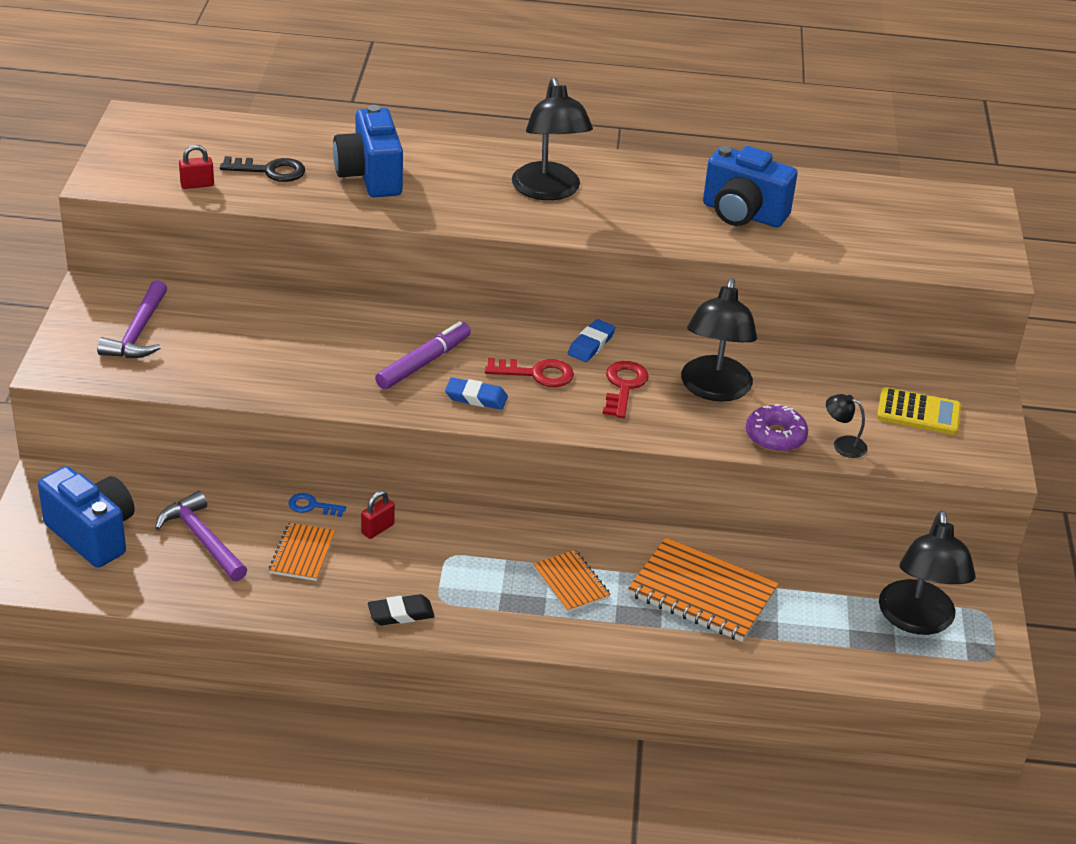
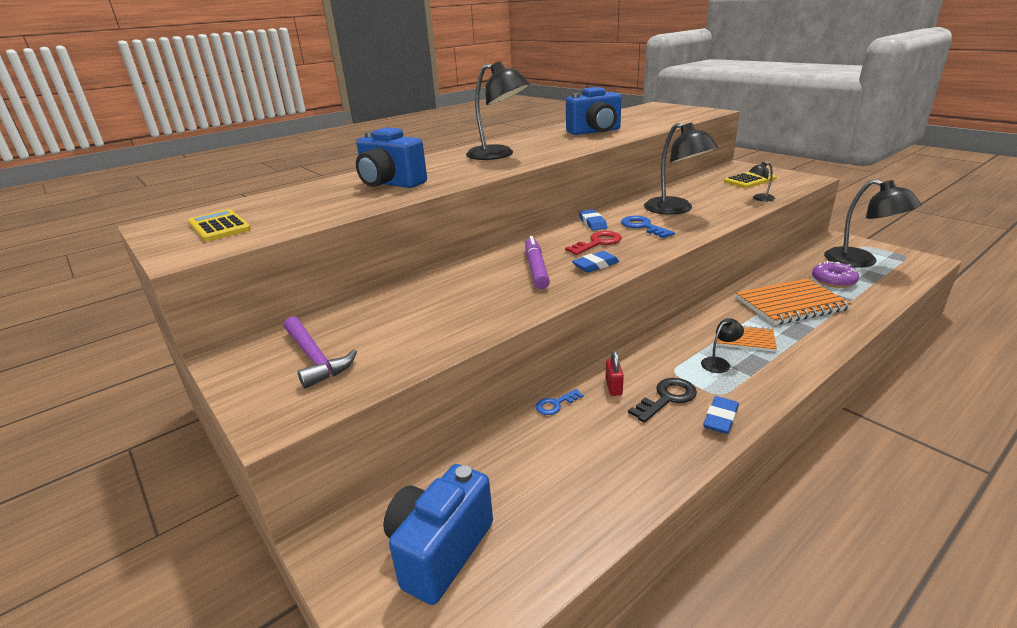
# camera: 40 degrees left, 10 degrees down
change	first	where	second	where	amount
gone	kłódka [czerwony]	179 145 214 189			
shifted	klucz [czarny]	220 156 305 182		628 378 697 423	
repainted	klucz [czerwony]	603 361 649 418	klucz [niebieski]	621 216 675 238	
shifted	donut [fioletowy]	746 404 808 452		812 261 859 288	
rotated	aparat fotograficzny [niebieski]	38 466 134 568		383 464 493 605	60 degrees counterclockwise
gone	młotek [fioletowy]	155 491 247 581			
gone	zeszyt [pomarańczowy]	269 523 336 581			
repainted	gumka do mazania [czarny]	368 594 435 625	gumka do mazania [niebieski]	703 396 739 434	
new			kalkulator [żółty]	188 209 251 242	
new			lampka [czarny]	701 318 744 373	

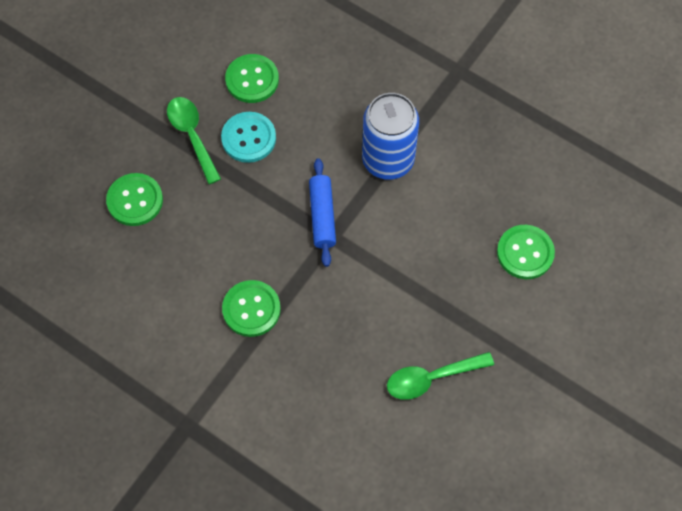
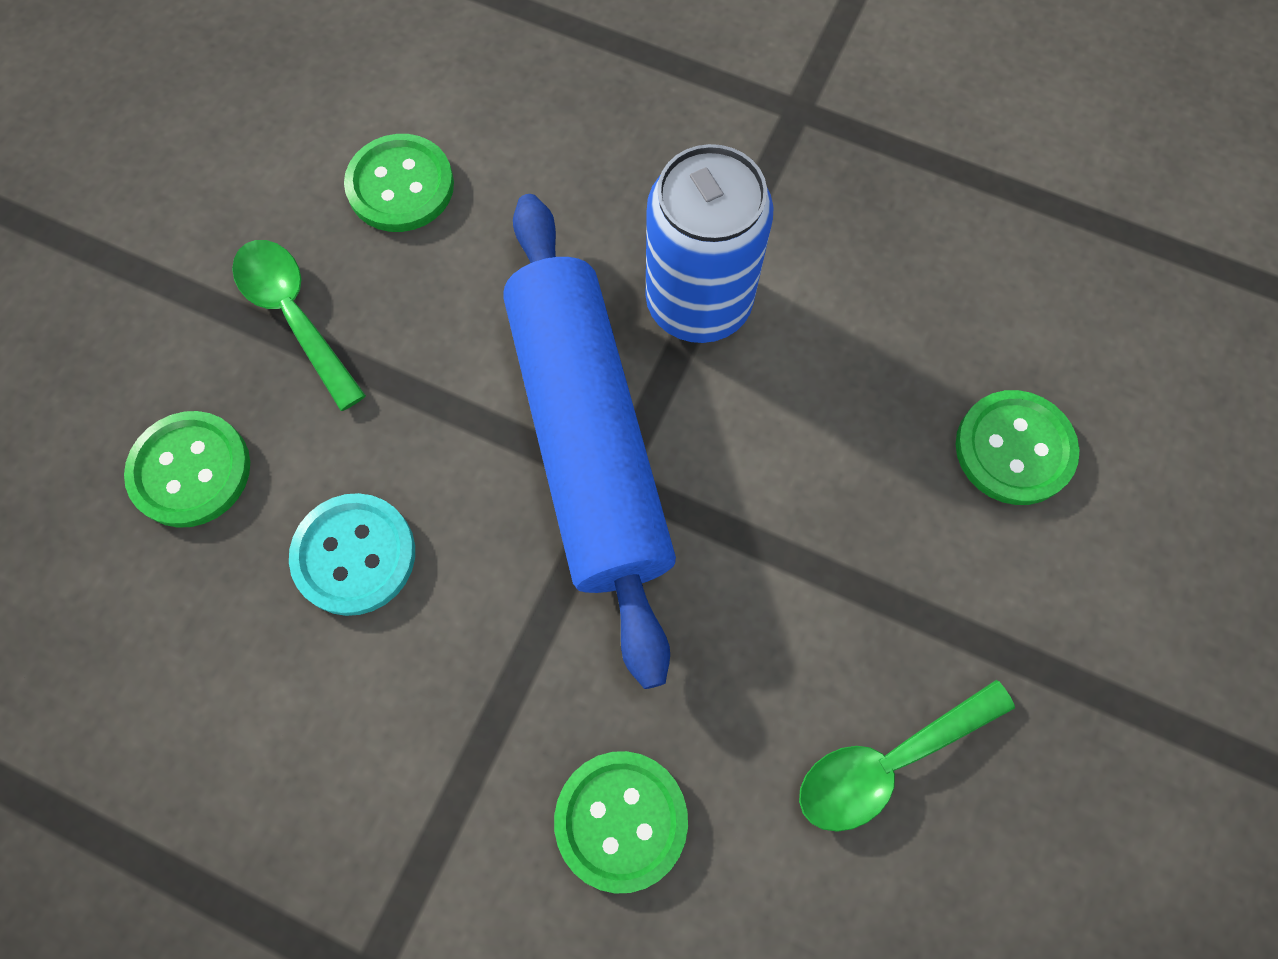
# camera: 10 degrees left, 5 degrees up
change	first	where	second	where	amount
shifted	guzik [turkusowy]	221 112 276 163		289 493 415 616	
scaled	wałek do ciasta [niebieski]	309 158 336 267		503 194 676 689	x2.10
shifted	guzik [zielony]	222 280 281 337		554 751 688 894	

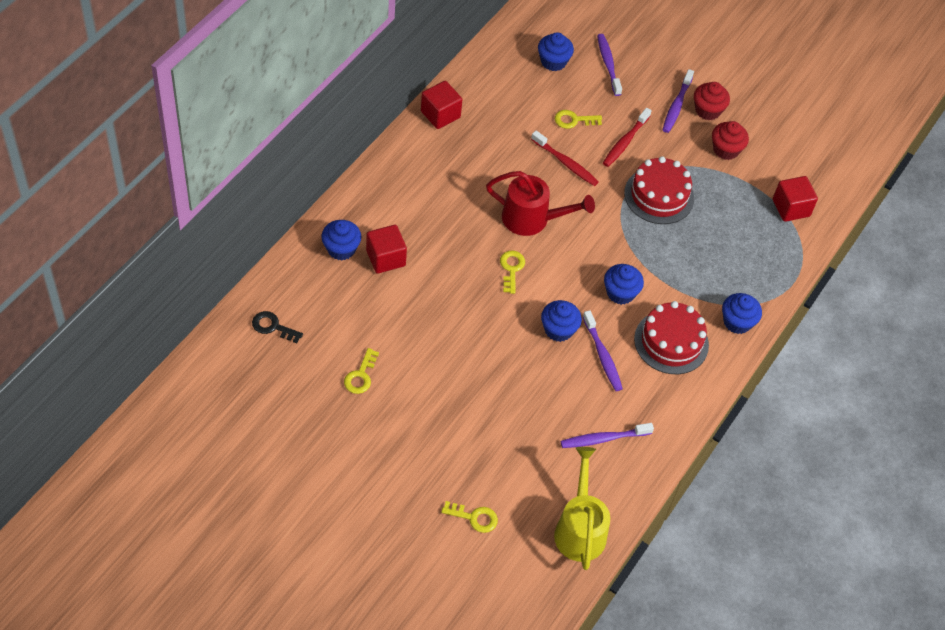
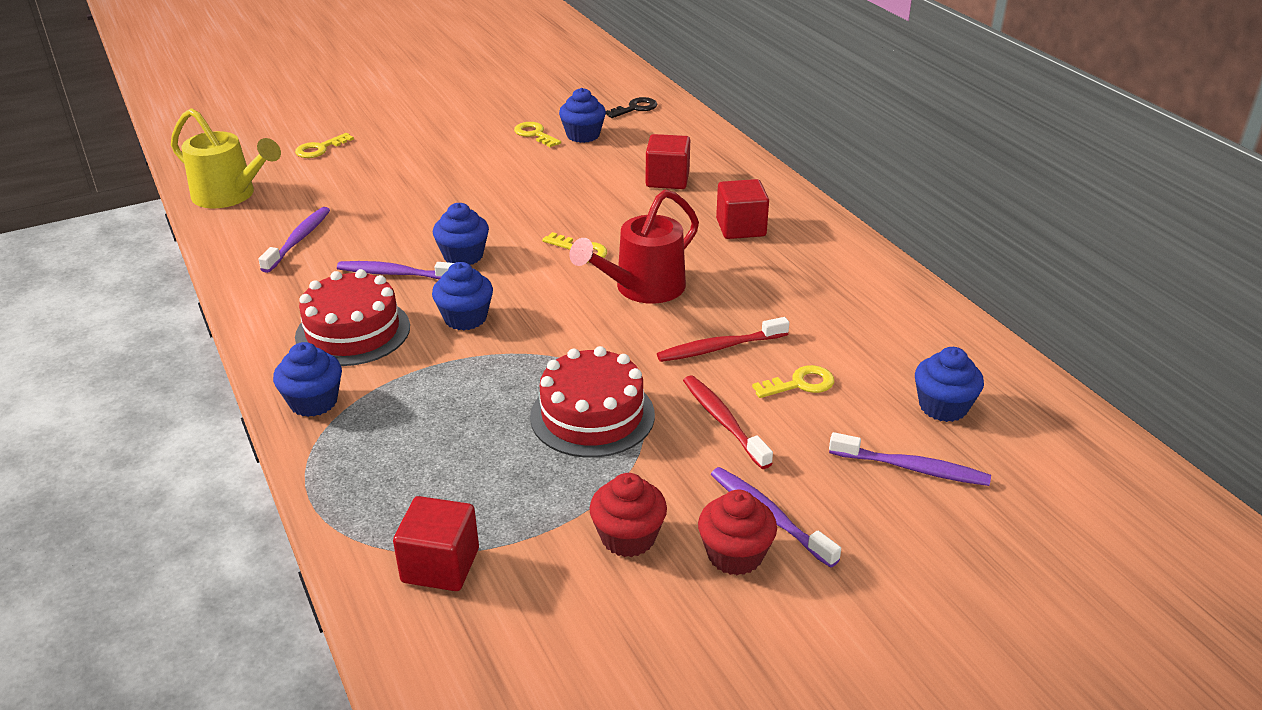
# camera: 125 degrees right, 20 degrees down
change	first	where	second	where	amount
shifted	sześcian [czerwony]	421 81 462 129		716 179 769 239	
rotated	klucz [żółty]	555 110 602 129		752 365 834 398	45 degrees clockwise
shifted	muffinka [niebieski]	321 220 361 260		559 88 606 143	

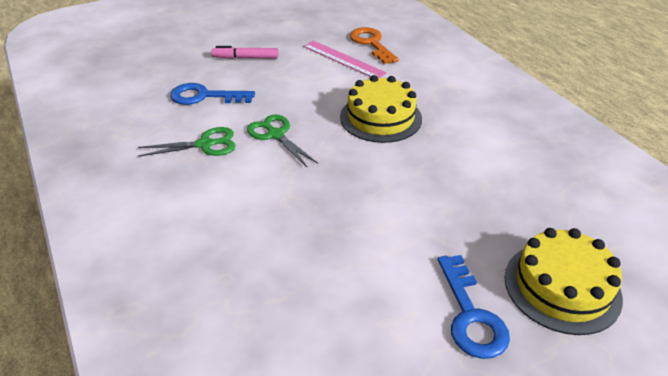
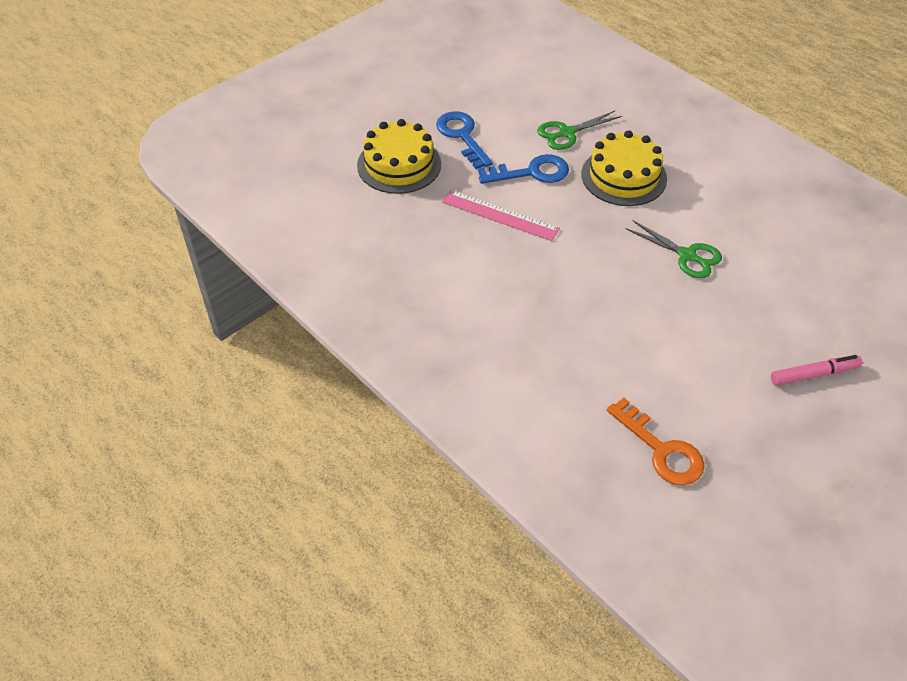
# camera: 165 degrees right, 10 degrees up
change	first	where	second	where	amount
shifted	linijka [różowy]	303 41 387 78		442 190 560 241	
shifted	tort [żółty]	340 75 422 143		581 130 667 206	
shifted	klucz [niebieski]	170 83 255 105		478 154 569 184	
shifted	nożyczki [zielony]	138 127 236 157		537 111 622 150	

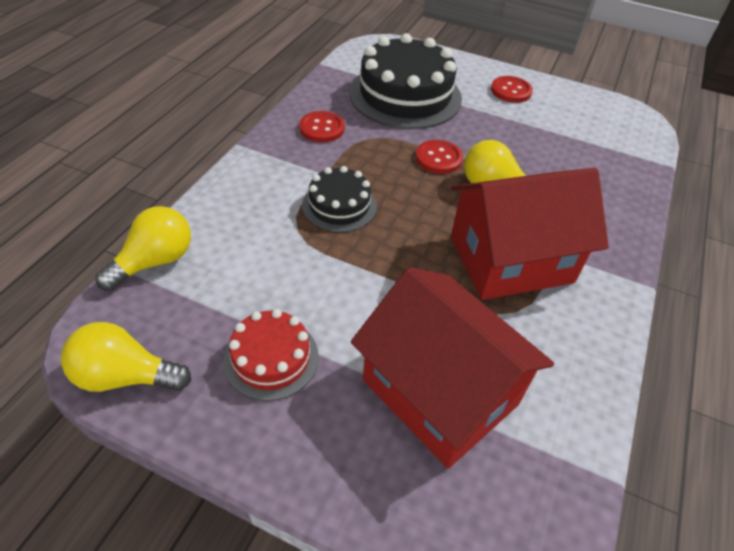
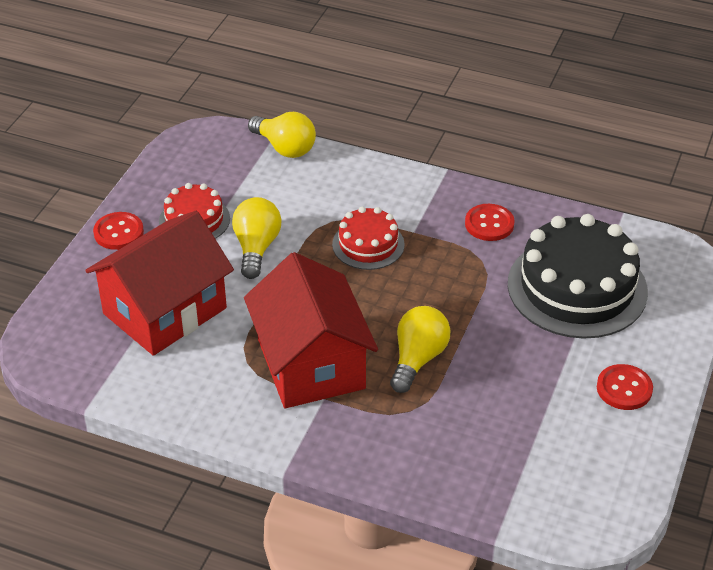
# camera: 90 degrees right, 5 degrees down
change	first	where	second	where	amount
shifted	guzik [czerwony]	416 140 463 174		93 212 144 250	
repainted	tort [czarny]	302 166 377 233	tort [czerwony]	332 207 405 270	
shifted	żarówka [żółty]	61 322 191 392		232 197 282 279	

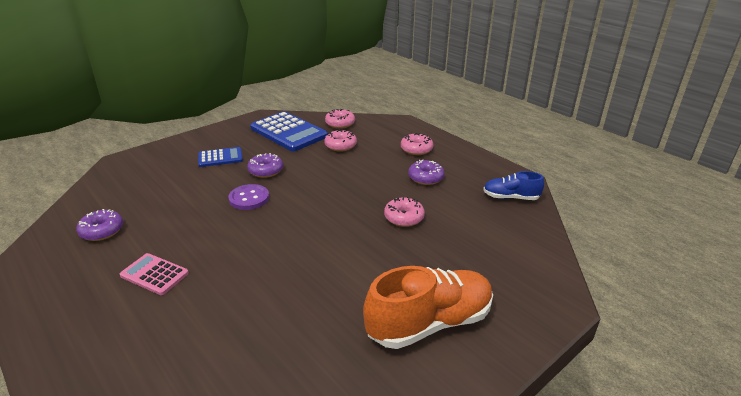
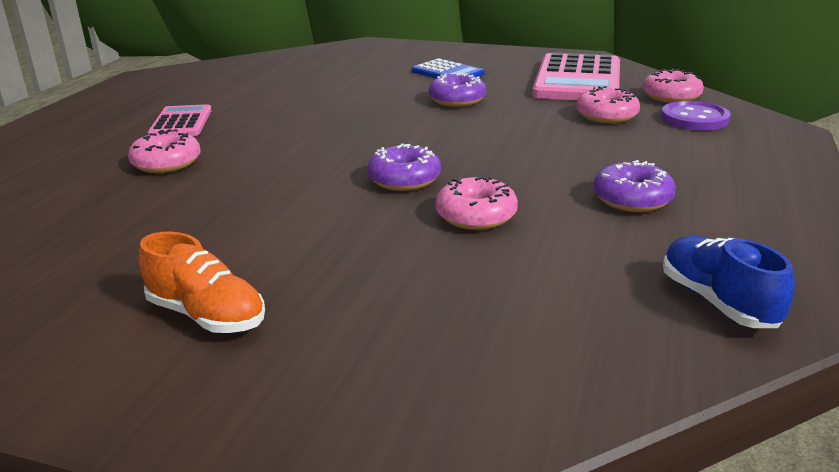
# camera: 60 degrees right, 5 degrees down
change	first	where	second	where	amount
repainted	kalkulator [niebieski]	250 111 328 151	kalkulator [różowy]	532 53 620 100	
shifted	donut [różowy]	401 133 434 155		128 129 201 173	
shifted	guzik [fioletowy]	228 184 269 210		661 101 731 130	
shifted	donut [fioletowy]	76 209 123 241		367 143 441 191	
scaled	but [pomarańczowy]	363 266 493 349		139 232 265 333	x0.55

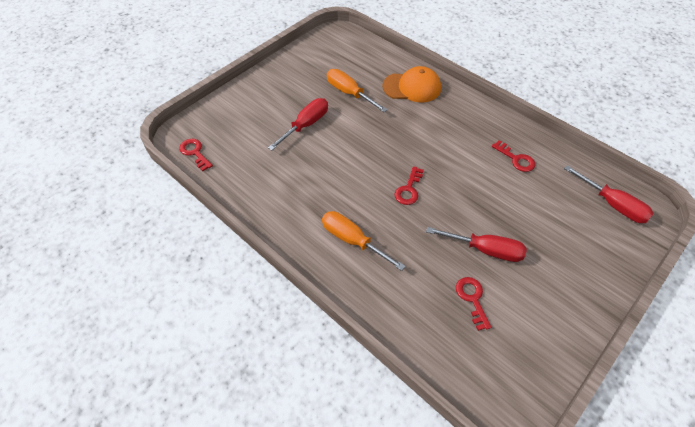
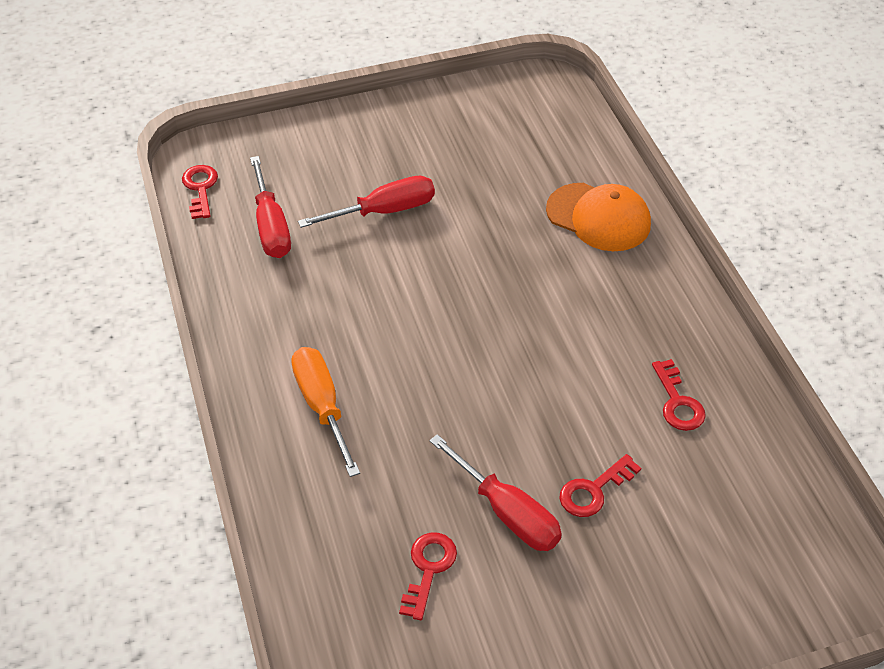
# camera: 30 degrees right, 5 degrees down
change	first	where	second	where	amount
gone	śrubokręt [pomarańczowy]	327 69 388 112			
shifted	śrubokręt [czerwony]	564 165 654 223		250 156 291 258	
shifted	klucz [czerwony]	395 166 424 205		559 454 641 517	

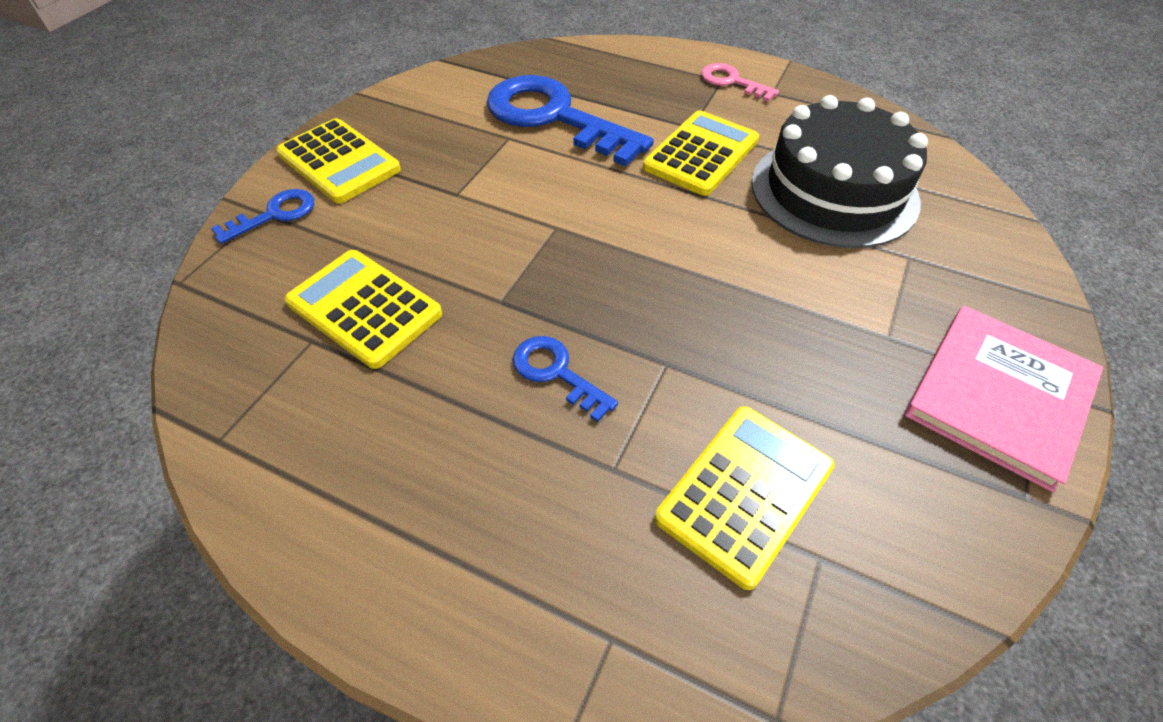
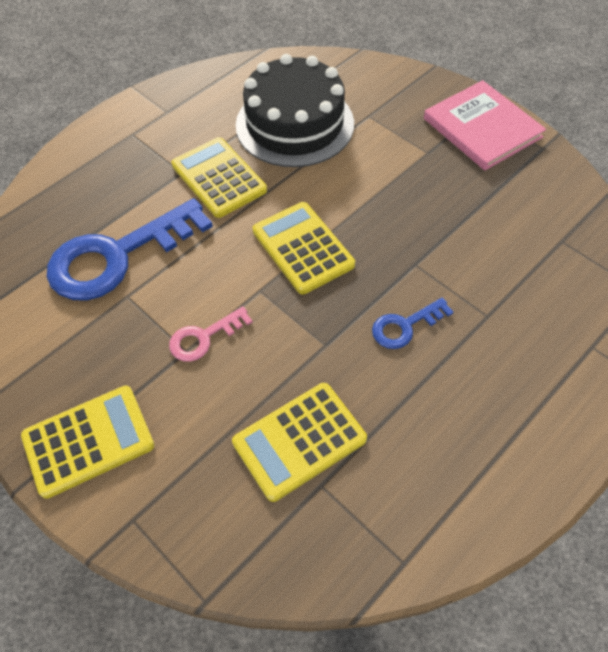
# camera: 70 degrees left, 5 degrees up
change	first	where	second	where	amount
shifted	klucz [różowy]	701 63 779 102		169 306 253 362	
gone	klucz [niebieski]	211 189 314 244			
shifted	kalkulator [żółty]	655 406 835 590		253 202 355 294	

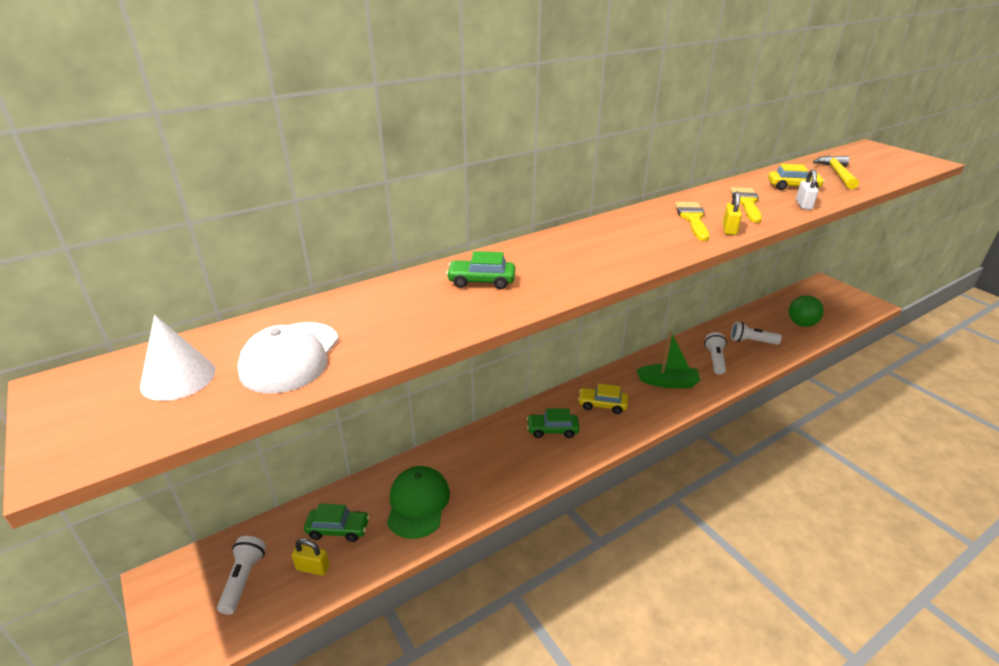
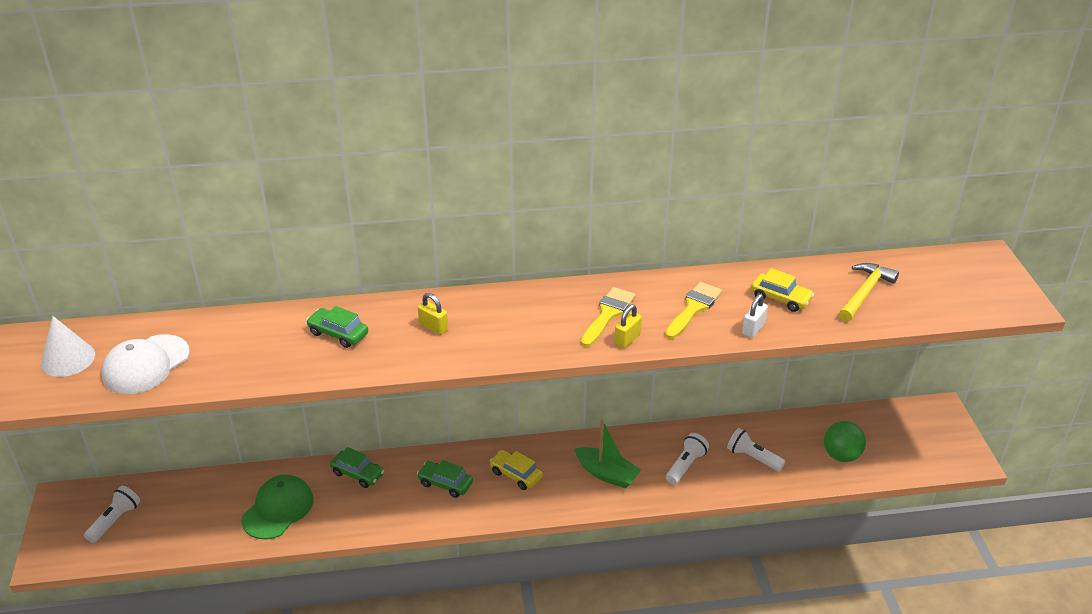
# camera: 25 degrees right, 5 degrees up
change	first	where	second	where	amount
shifted	samochód [zielony]	304 503 370 542		330 447 384 488	
shifted	kłódka [żółty]	292 538 330 576		418 293 448 335	

